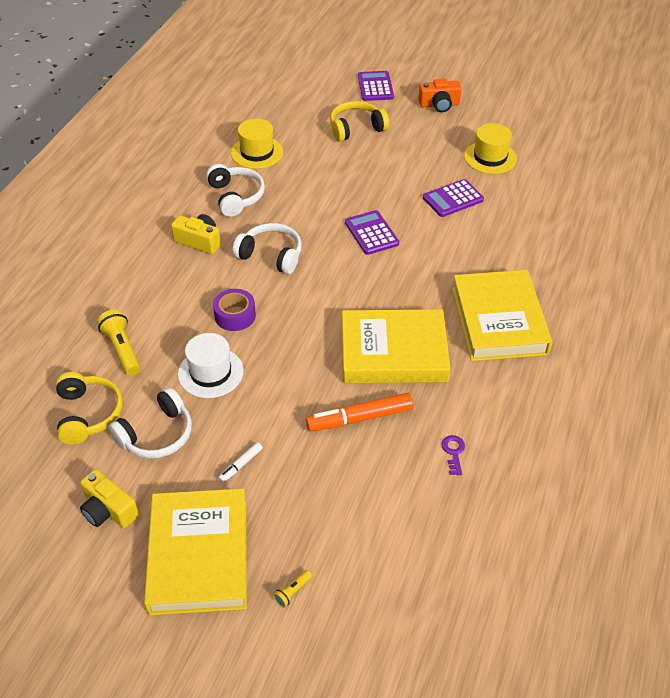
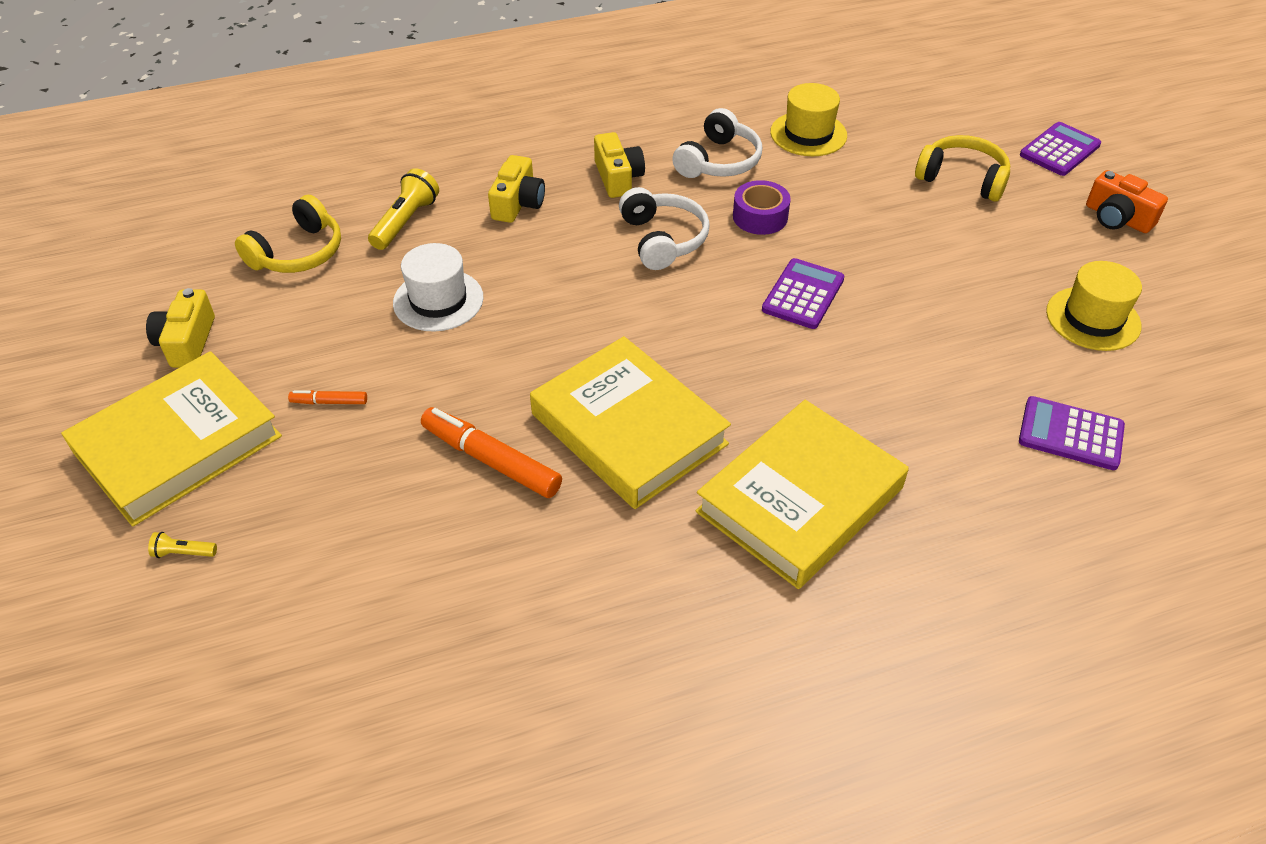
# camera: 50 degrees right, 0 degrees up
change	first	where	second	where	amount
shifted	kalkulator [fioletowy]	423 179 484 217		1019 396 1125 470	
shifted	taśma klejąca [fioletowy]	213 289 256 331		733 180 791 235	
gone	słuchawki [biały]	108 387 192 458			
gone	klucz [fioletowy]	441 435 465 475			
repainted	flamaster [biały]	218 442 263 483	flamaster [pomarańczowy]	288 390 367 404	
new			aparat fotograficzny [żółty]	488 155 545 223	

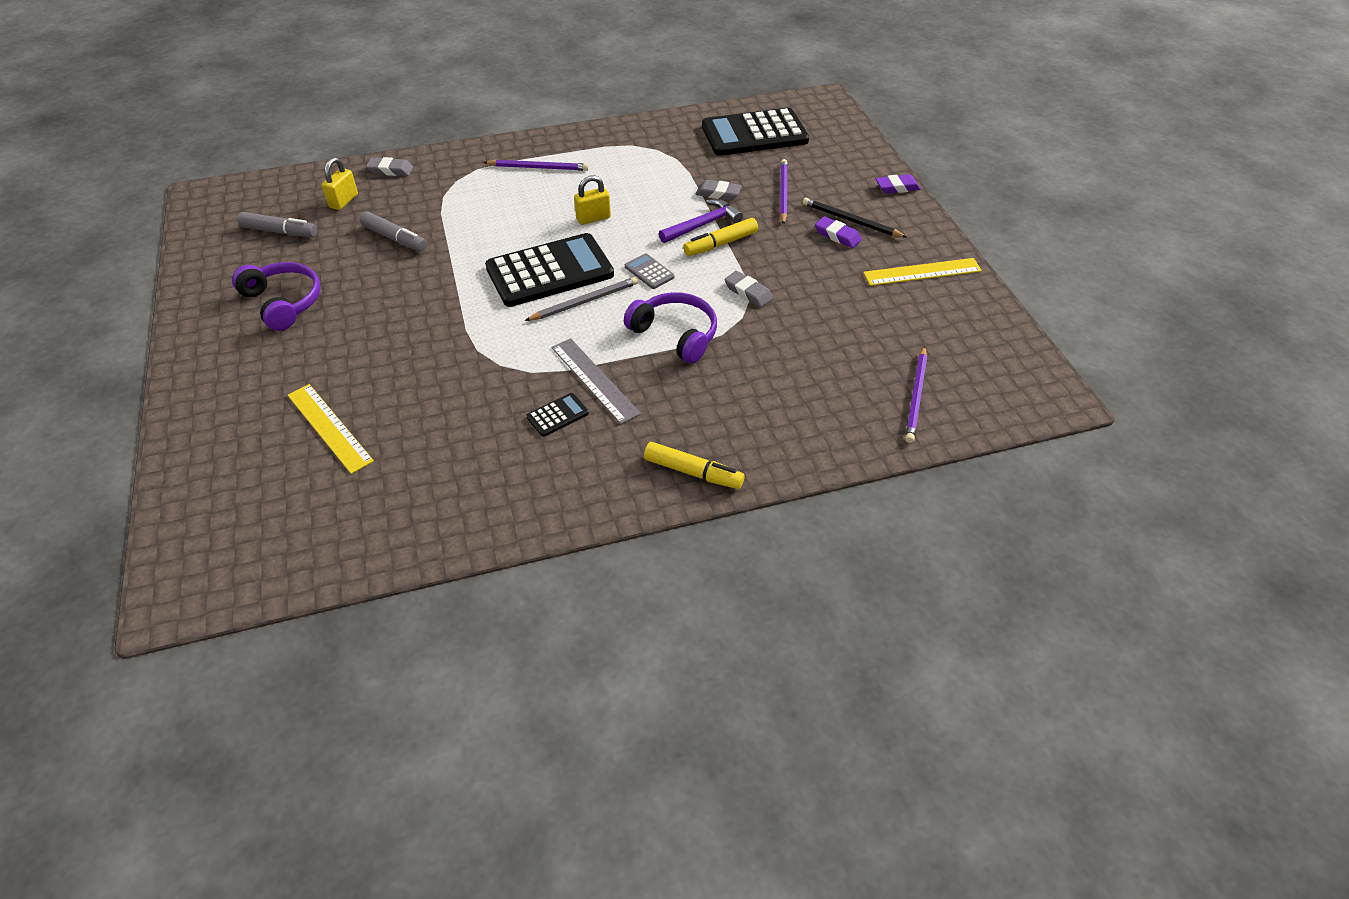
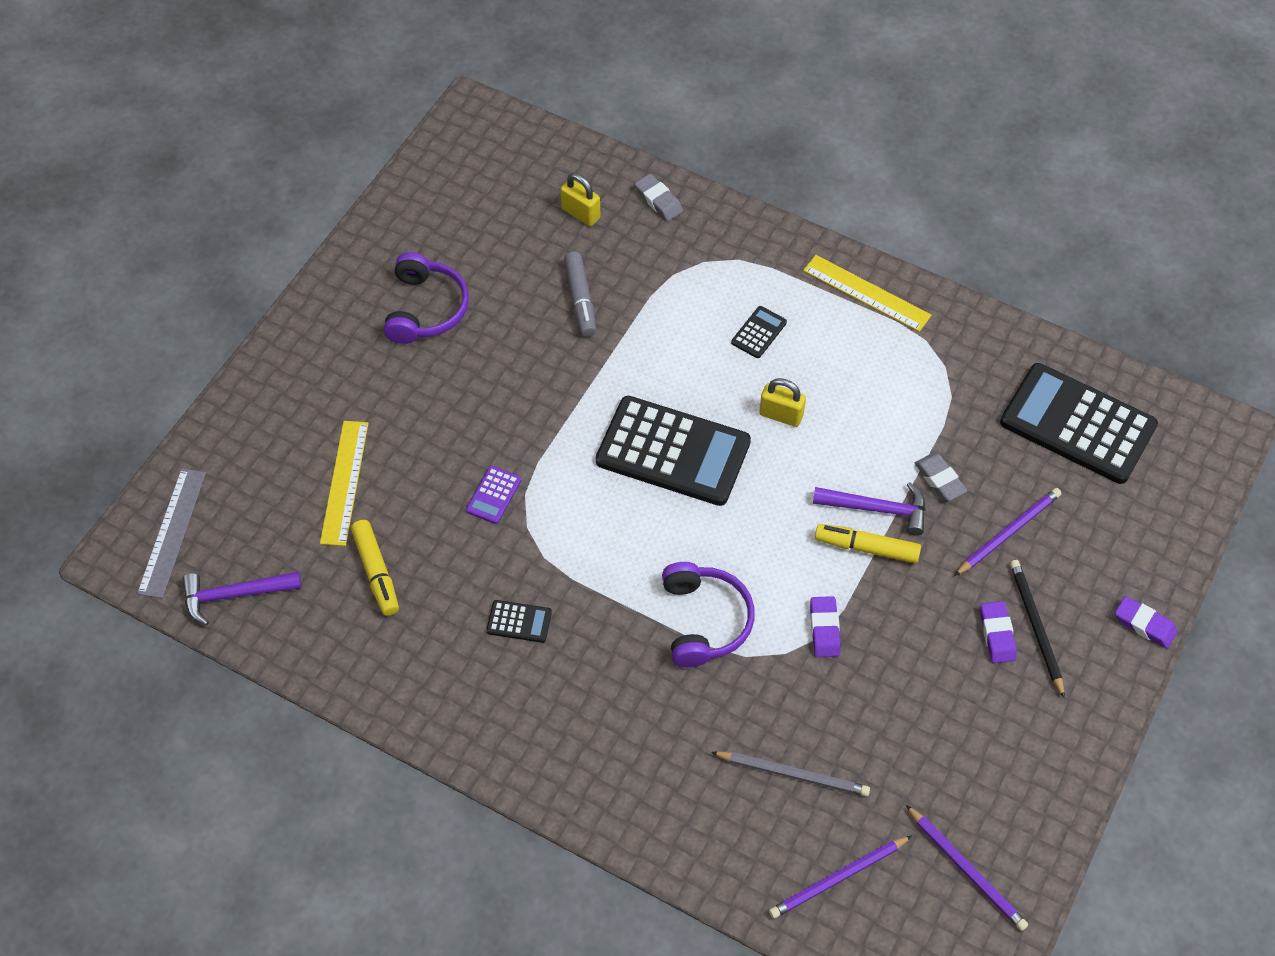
# camera: 45 degrees right, 10 degrees up
change	first	where	second	where	amount
rotated	kłódka [żółty]	322 157 358 210		560 173 601 226	60 degrees clockwise
shifted	ołówek [fioletowy]	483 159 589 171		906 805 1028 931	
gone	flamaster [szary]	237 212 317 237			
gone	kalkulator [szary]	625 253 675 289			
shifted	linijka [żółty]	863 258 982 286		803 255 931 332	
repainted	gumka do mazania [szary]	725 271 773 307	gumka do mazania [fioletowy]	810 596 840 657	
shifted	ołówek [szary]	525 277 638 321		711 751 870 796	
shifted	linijka [szary]	551 338 641 424		137 469 206 598	
shifted	flamaster [żółty]	644 442 745 489		351 520 399 616	
new			kalkulator [czarny]	731 306 787 358	
new			kalkulator [fioletowy]	466 466 521 524	
new			młotek [fioletowy]	182 571 301 625	

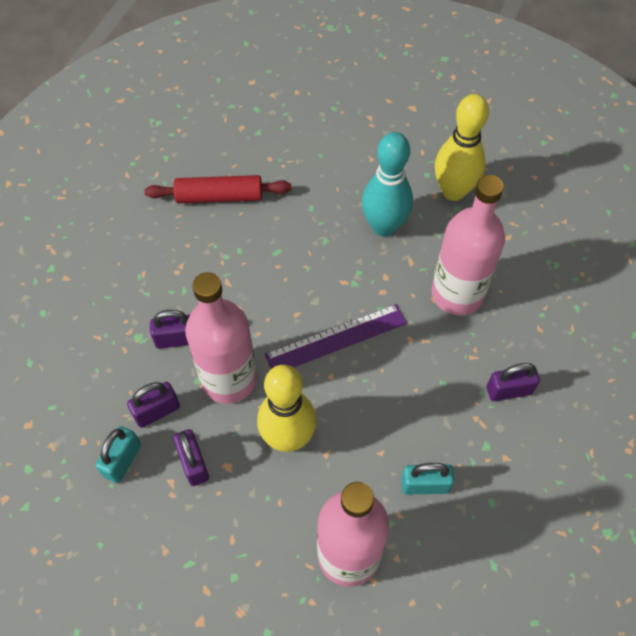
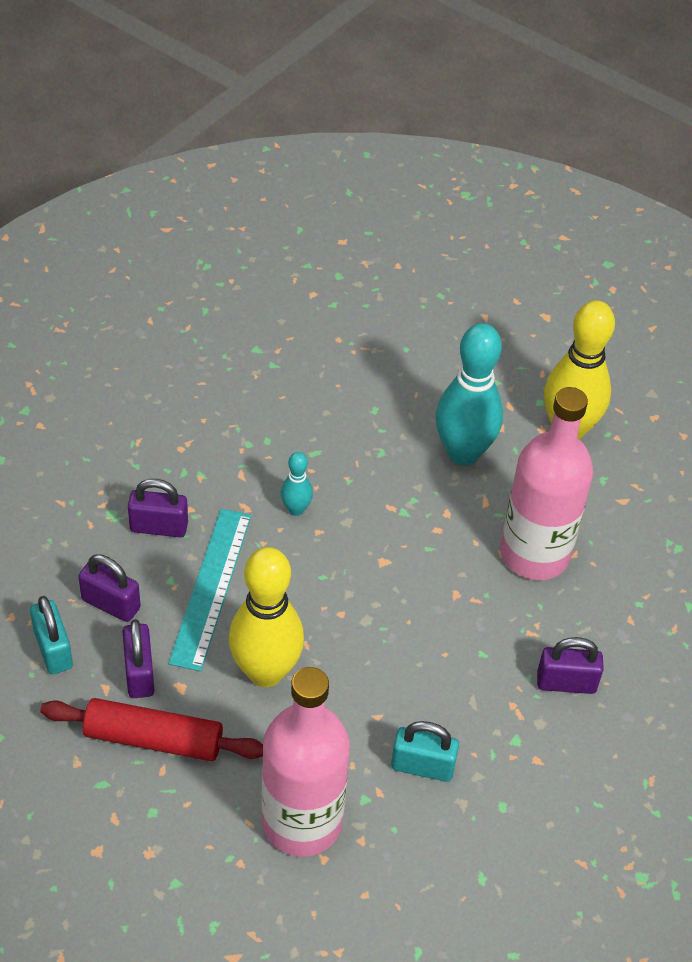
# camera: 10 degrees right, 10 degrees down
change	first	where	second	where	amount
shifted	wałek do ciasta [czerwony]	144 175 291 204		40 698 263 761	
swapped	butelka [różowy]	185 272 257 404	linijka [turkusowy]	168 509 251 671	
gone	linijka [fioletowy]	265 304 407 369			
rotated	kłódka [fioletowy]	127 382 180 428		78 554 141 622	45 degrees clockwise
rotated	kłódka [turkusowy]	96 426 141 483		30 596 73 674	60 degrees counterclockwise
new			kręgiel [turkusowy]	281 452 313 516	

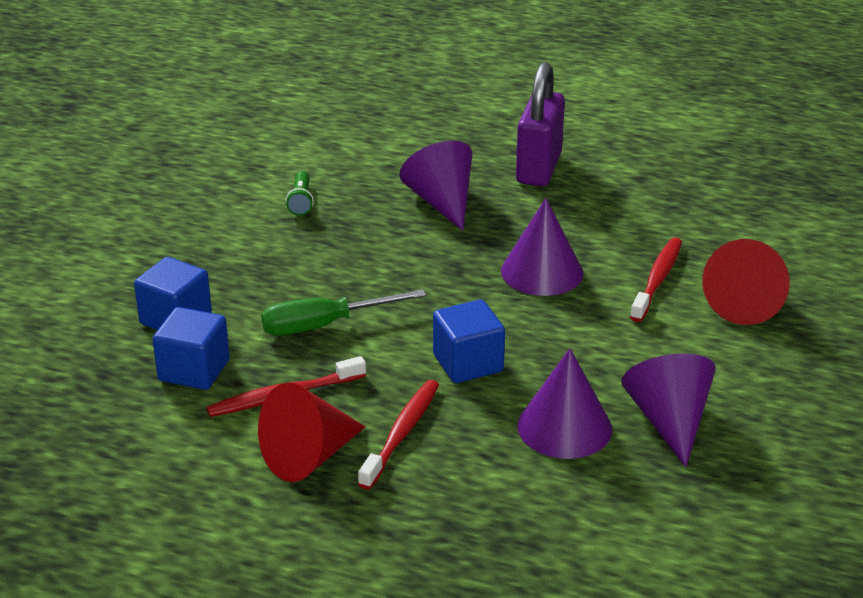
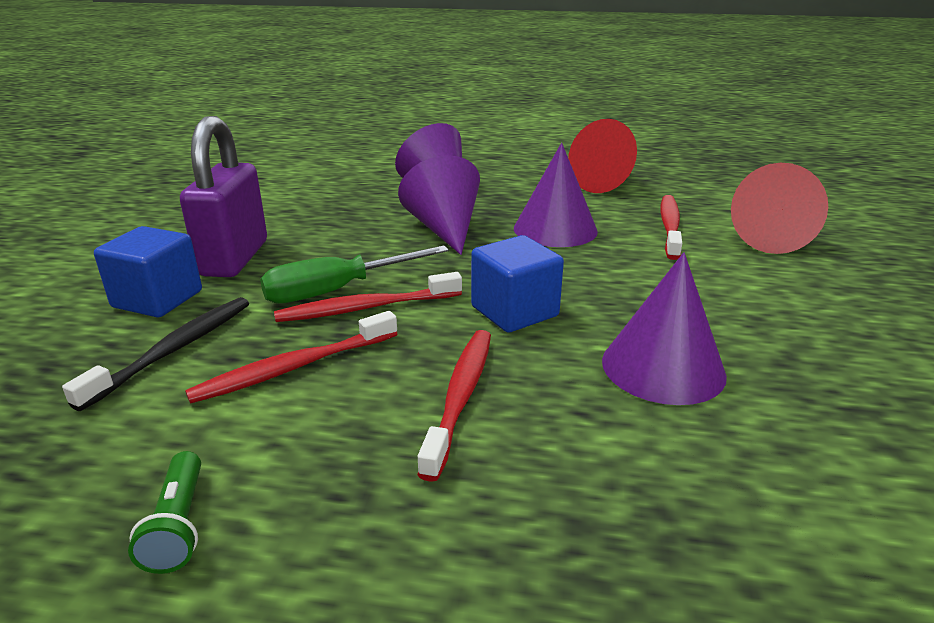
# camera: 10 degrees left, 5 degrees down
change	first	where	second	where	amount
shifted	kłódka [fioletowy]	516 63 565 186		180 116 267 277	
shifted	latarka [zielony]	286 171 314 216		128 451 201 574	
swapped	sześcian [niebieski]	152 307 230 390	szczoteczka do zębów [czarny]	62 297 249 411	
shifted	stożek [fioletowy]	621 353 716 467		398 155 480 255	
shifted	stożek [czerwony]	258 383 366 482		568 119 637 193	
new			szczoteczka do zębów [czerwony]	274 272 462 322	

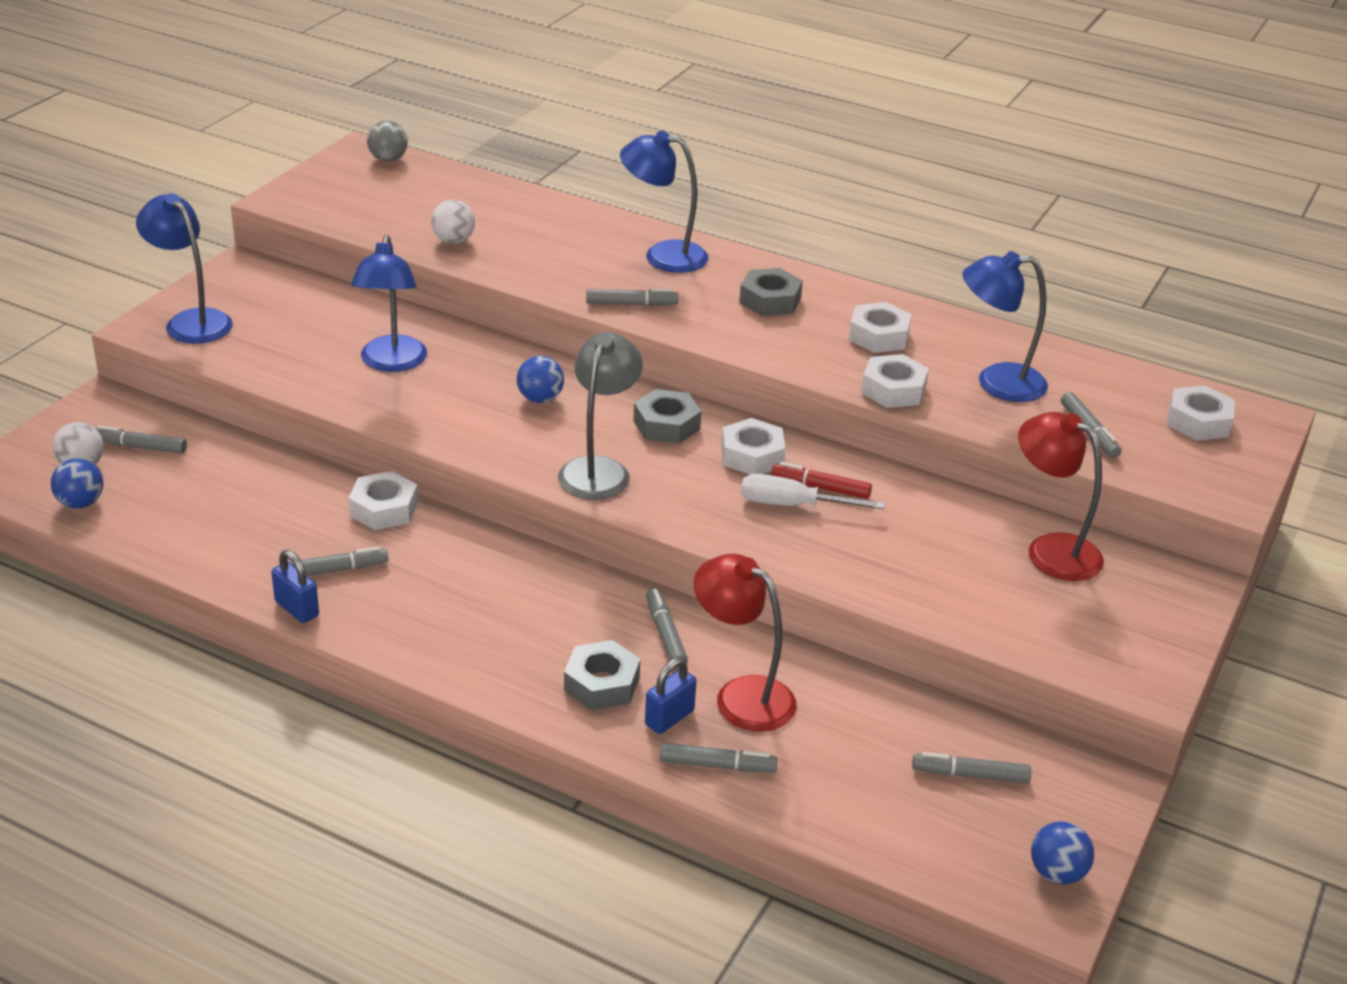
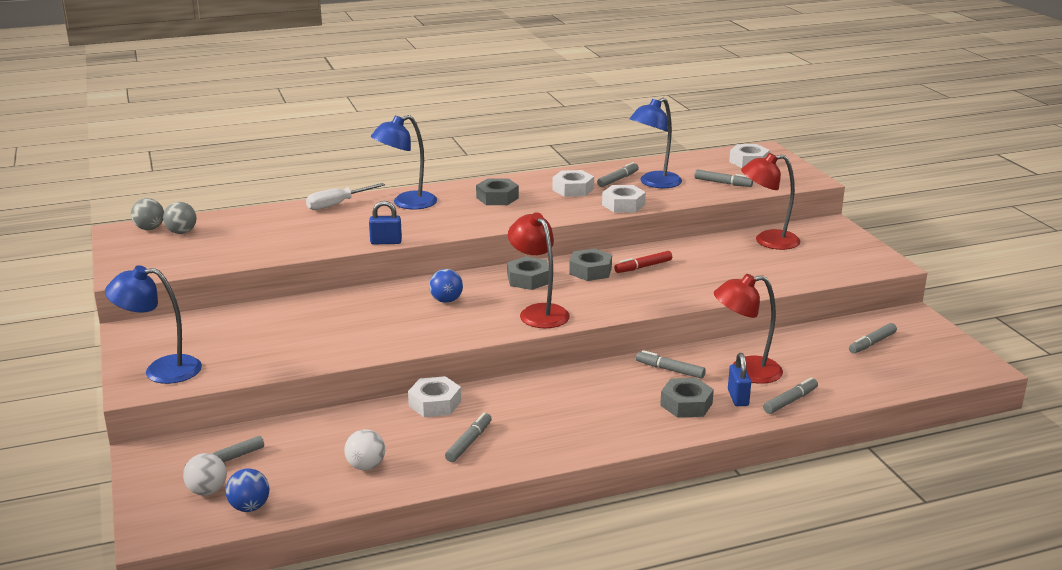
# camera: 45 degrees left, 10 degrees down
change	first	where	second	where	amount
shifted	piłka [biały]	431 200 475 244		344 429 385 470	
gone	lampka [niebieski]	351 235 427 372			
shifted	flamaster [szary]	586 288 678 306		597 162 639 187	
repainted	lampka [szary]	558 332 643 500	lampka [czerwony]	508 212 570 328	
repainted	nakrętka [biały]	721 418 785 475	nakrętka [szary]	569 248 612 281	
shifted	śrubokręt [biały]	741 474 885 509		306 183 385 210	
shifted	kłódka [niebieski]	271 550 319 623		369 201 402 244	
gone	piłka [niebieski]	1031 821 1094 884			
new			piłka [szary]	163 202 197 234	

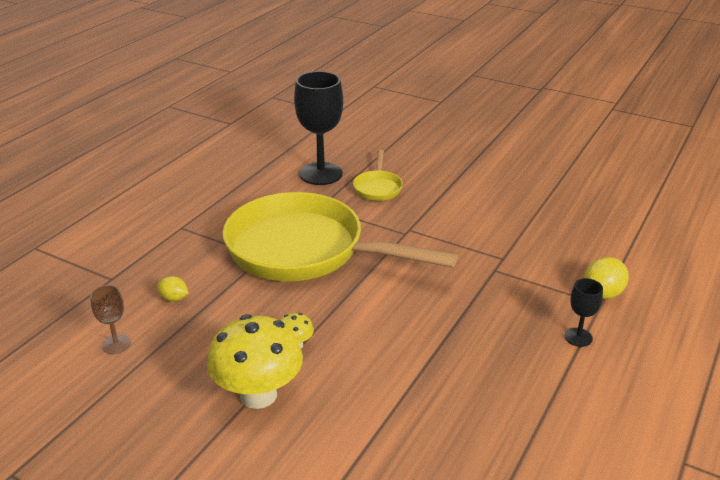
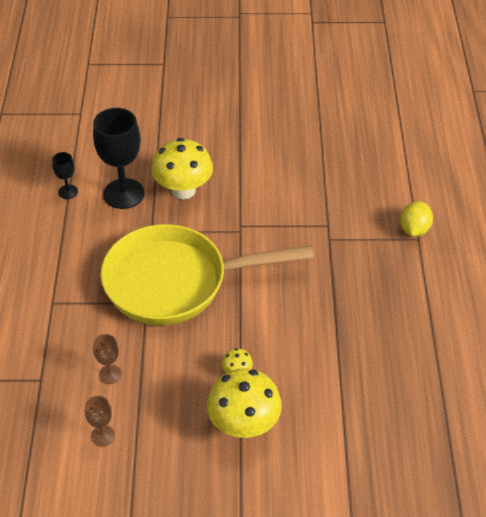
# camera: 30 degrees left, 15 degrees up
change	first	where	second	where	amount
swapped	patelnia [żółty]	353 150 403 201	grzyb [żółty]	151 138 213 199	
swapped	cytryna [żółty]	157 276 189 301	kielich [brązowy]	93 334 122 384	
shifted	kielich [czarny]	565 278 603 347		52 152 78 199	

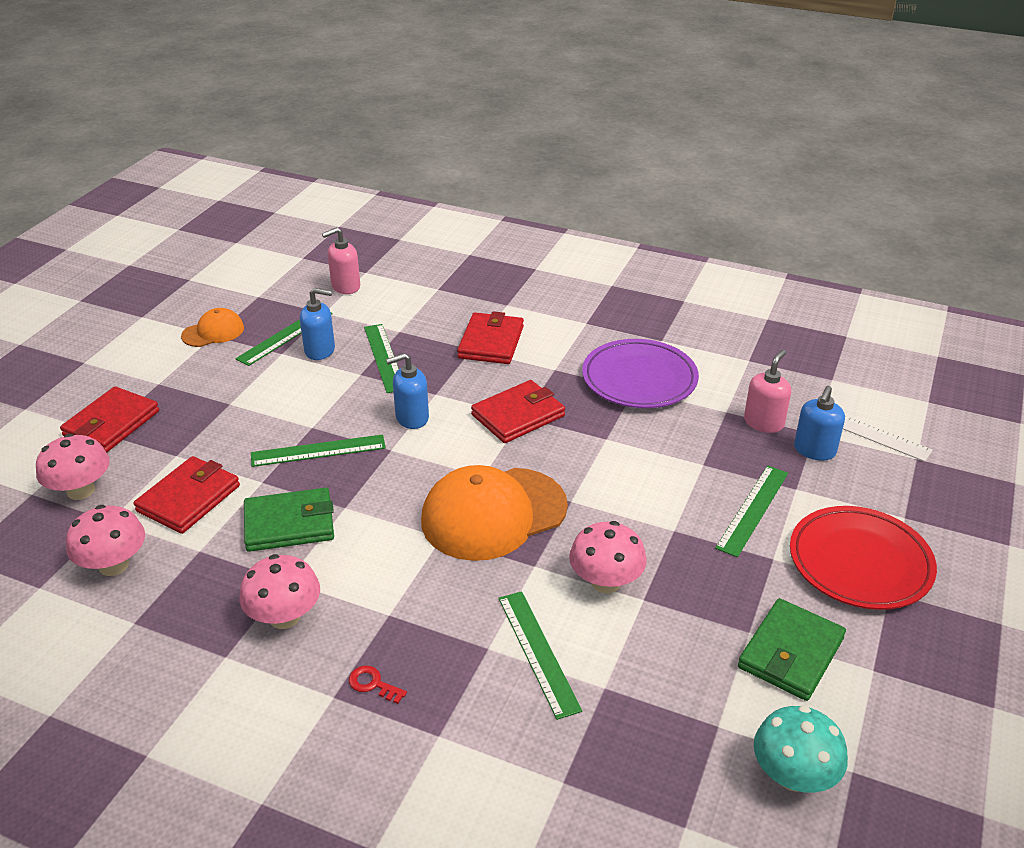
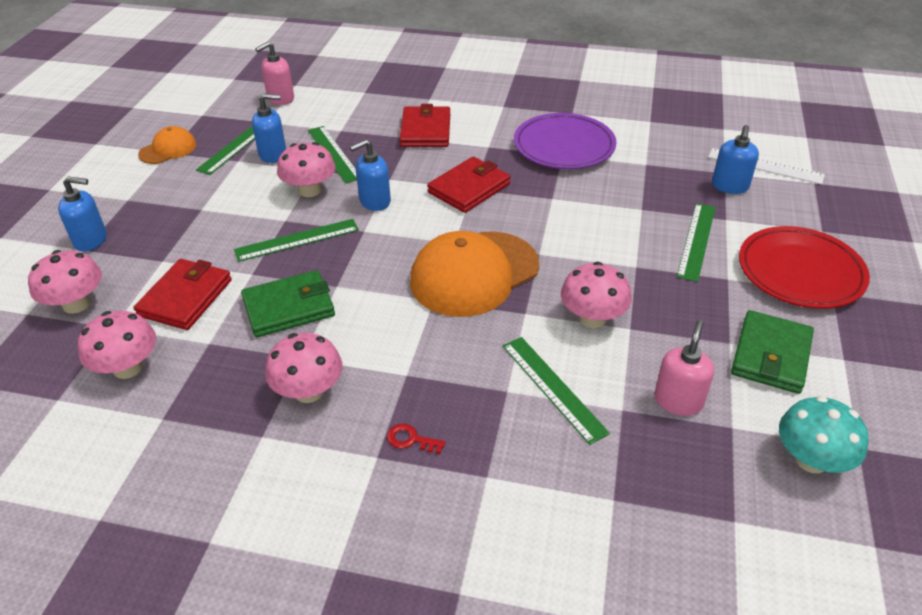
# camera: 10 degrees left, 5 degrees up
change	first	where	second	where	amount
shifted	dozownik mydła [różowy]	744 350 791 433		654 320 714 416	
swapped	portfel [czerwony]	60 386 159 452	dozownik mydła [niebieski]	58 176 107 252	
new			grzyb [różowy]	277 142 335 197	

